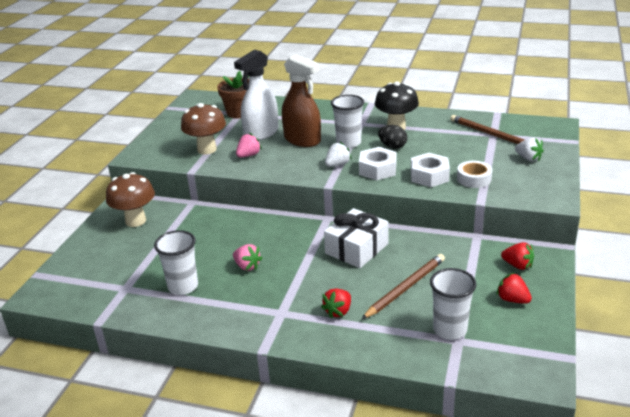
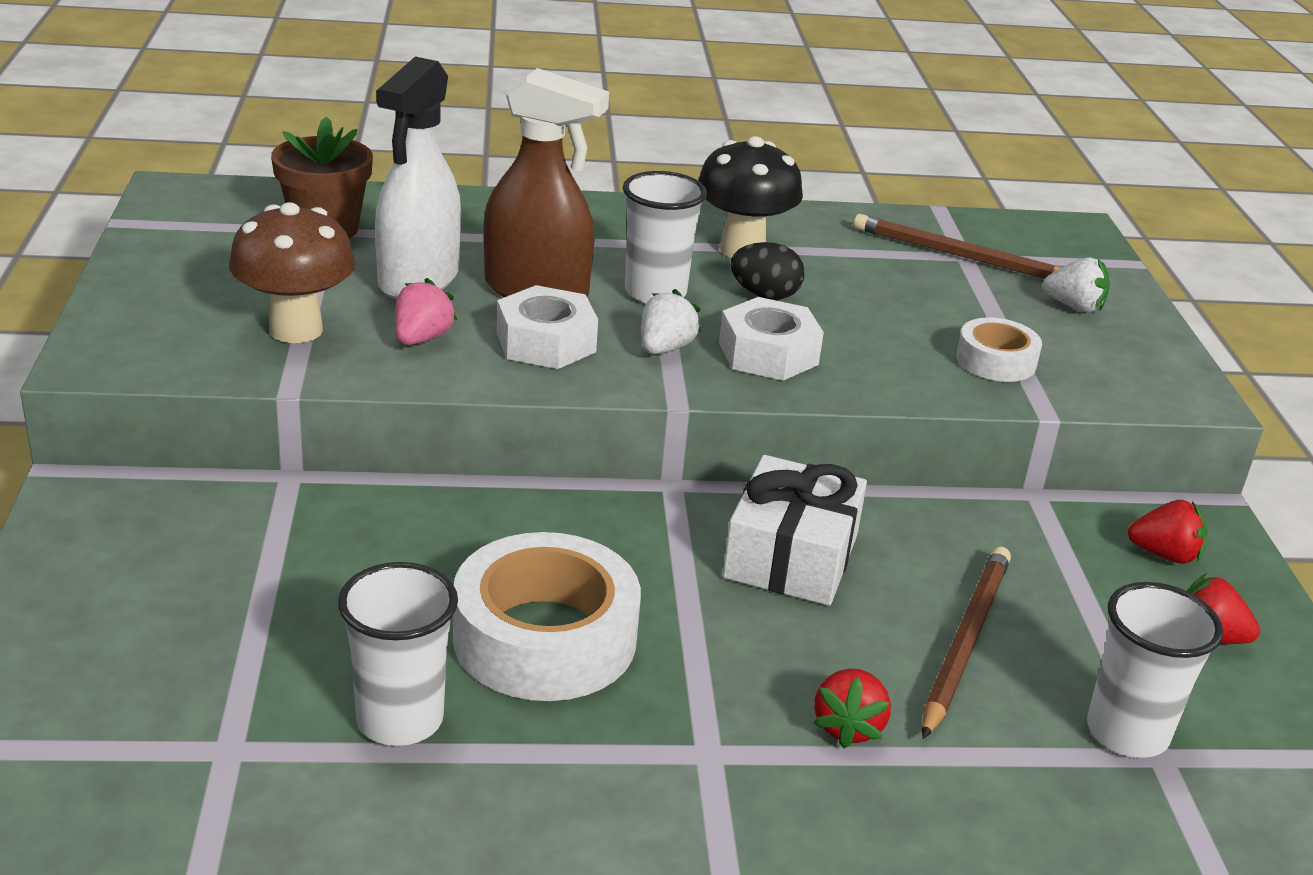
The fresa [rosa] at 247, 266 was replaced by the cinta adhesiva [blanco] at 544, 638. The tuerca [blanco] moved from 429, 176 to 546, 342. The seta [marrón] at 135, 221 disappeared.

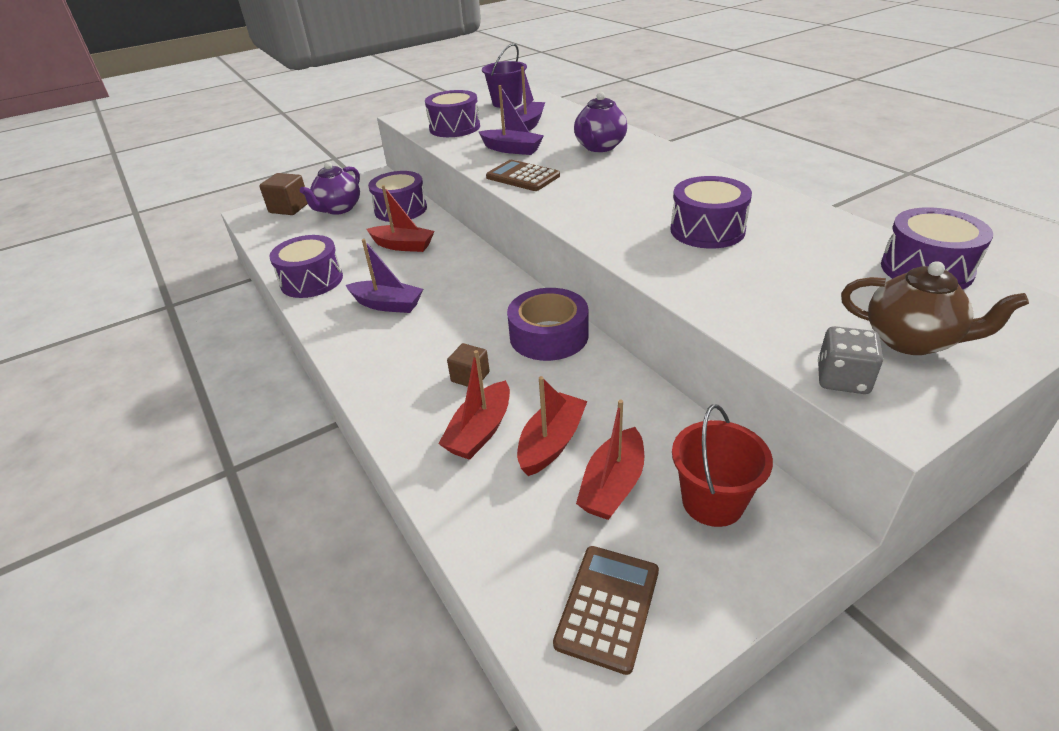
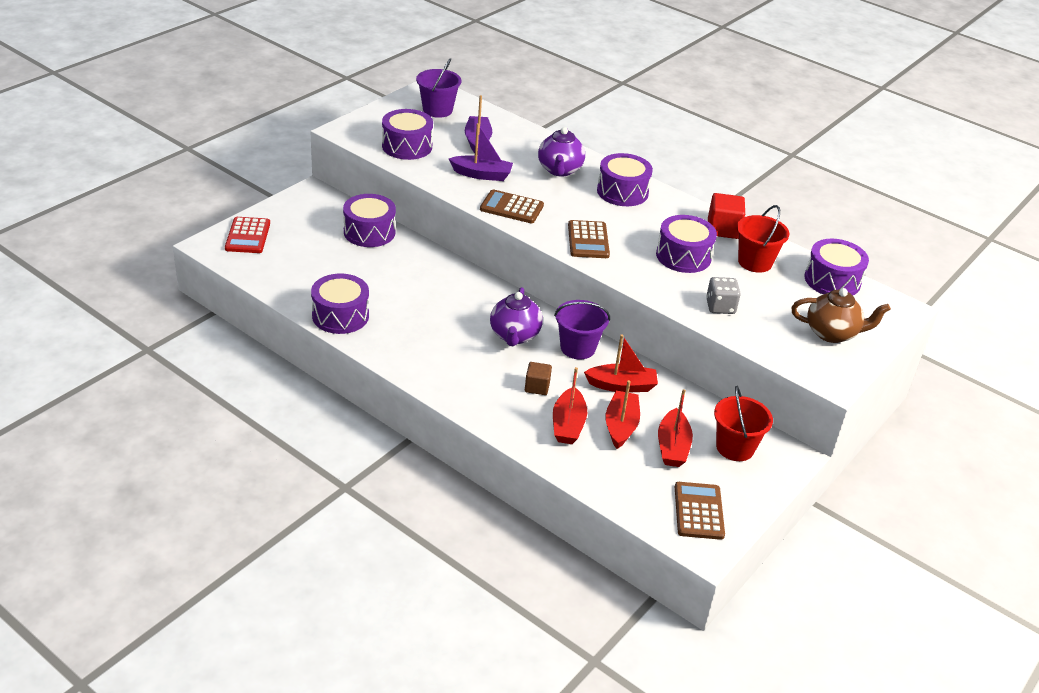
The cubo [marrón] at 289, 208 was replaced by the calculadora [rojo] at 248, 236. The tetera [morado] moved from 338, 209 to 514, 336. The cinta adhesiva [morado] at 549, 335 was replaced by the balde [morado] at 577, 348. The calculadora [marrón] at 588, 240 appeared. The barco [rojo] moved from 403, 246 to 621, 385. The tambor [morado] at 622, 192 appeared. The dado [gris] moved from 842, 379 to 720, 307. The cubo [rojo] at 723, 229 appeared. The balde [rojo] at 755, 262 appeared. The barco [morado] at 387, 304 disappeared.

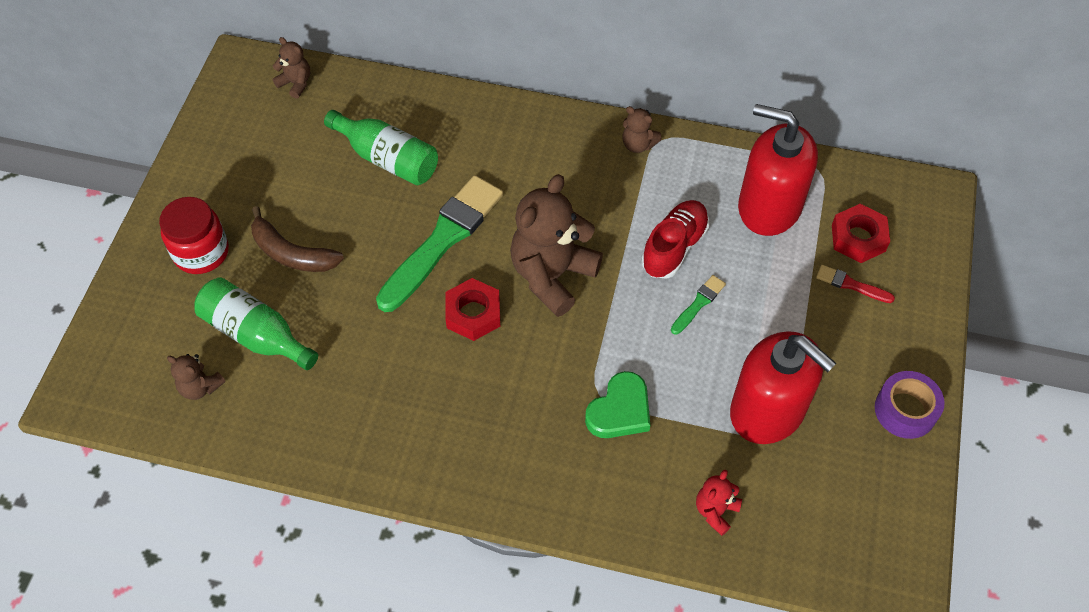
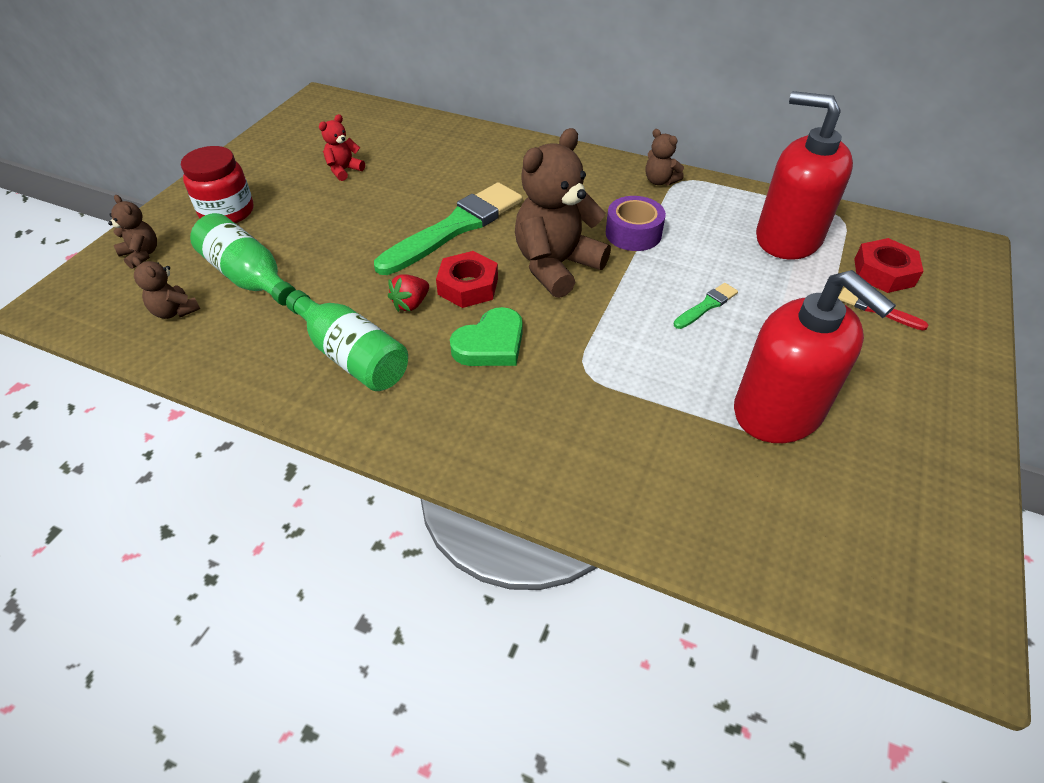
The osito [marrón] moved from 296, 83 to 141, 255. The botella [verde] moved from 387, 159 to 352, 356. The osito [rojo] moved from 715, 511 to 344, 170. The fresa [rojo] at 411, 304 appeared. The corazón [verde] moved from 620, 410 to 490, 344. The cinta adhesiva [morado] moved from 905, 410 to 633, 233. The plátano [marrón] at 292, 253 disappeared. The zapato [rojo] at 674, 247 disappeared.

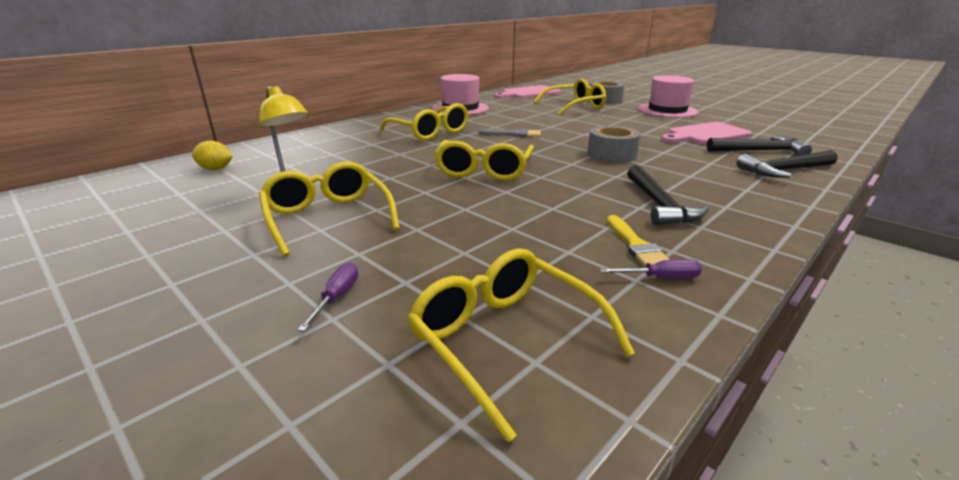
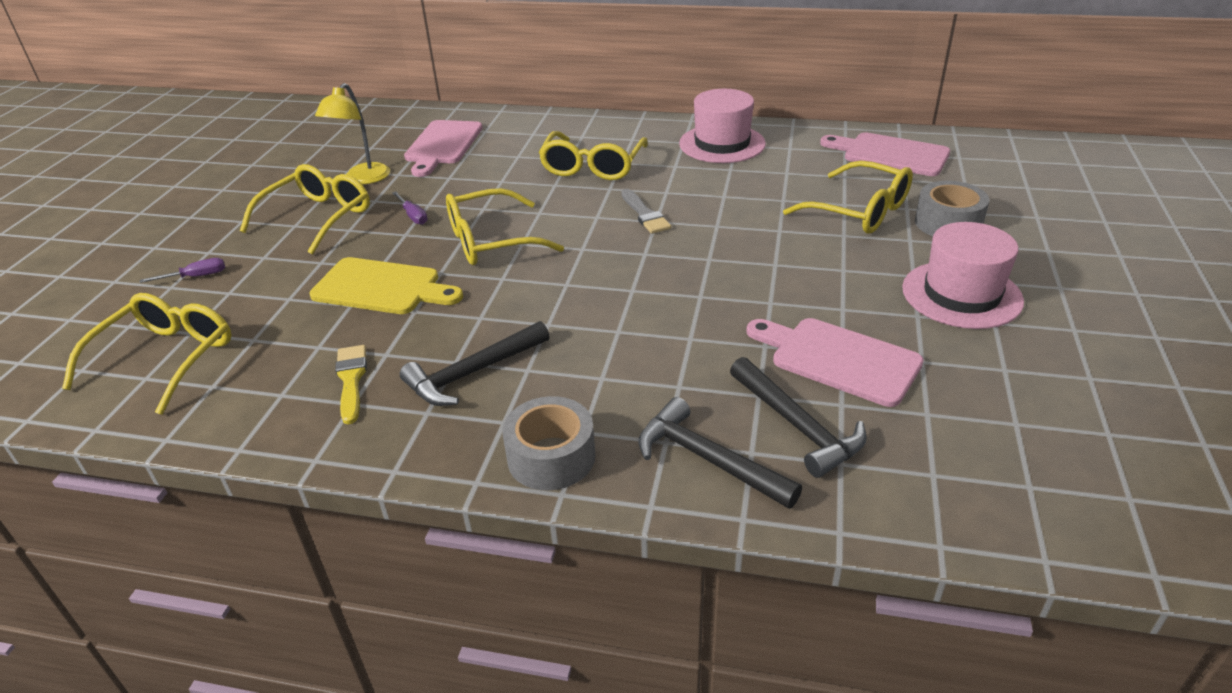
The tabla de cortar [amarillo] at 382, 287 appeared. The pincel [amarillo] at 636, 245 turned 120 degrees clockwise. The destornillador [morado] moved from 661, 278 to 413, 216. The tabla de cortar [rosa] at 442, 145 appeared. The cinta adhesiva [gris] moved from 611, 154 to 551, 457. The limón [amarillo] at 216, 169 disappeared.

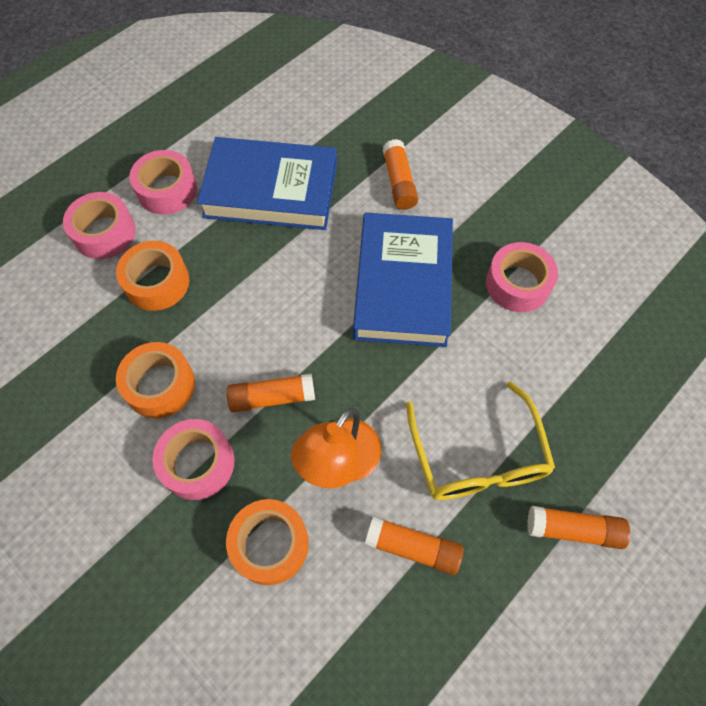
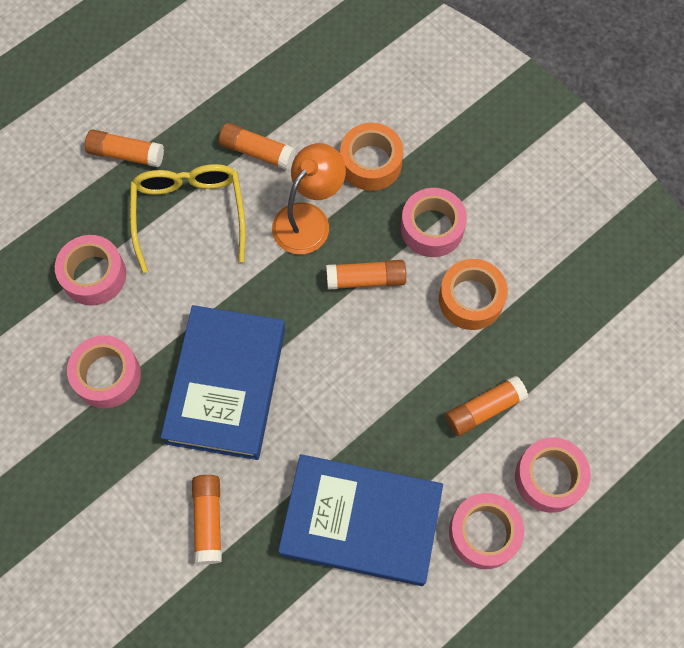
The cinta adhesiva [rosa] at 94, 275 appeared. The cinta adhesiva [naranja] at 157, 282 was replaced by the barra de pegamento [naranja] at 484, 409.

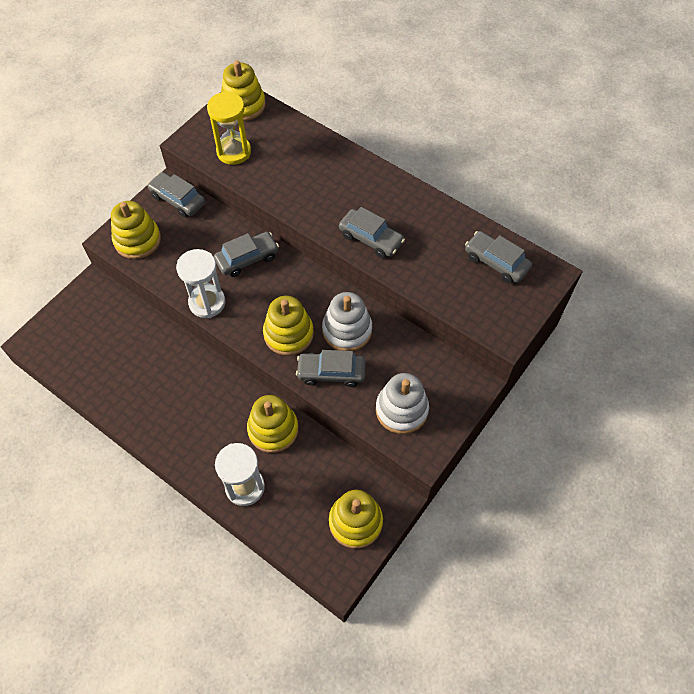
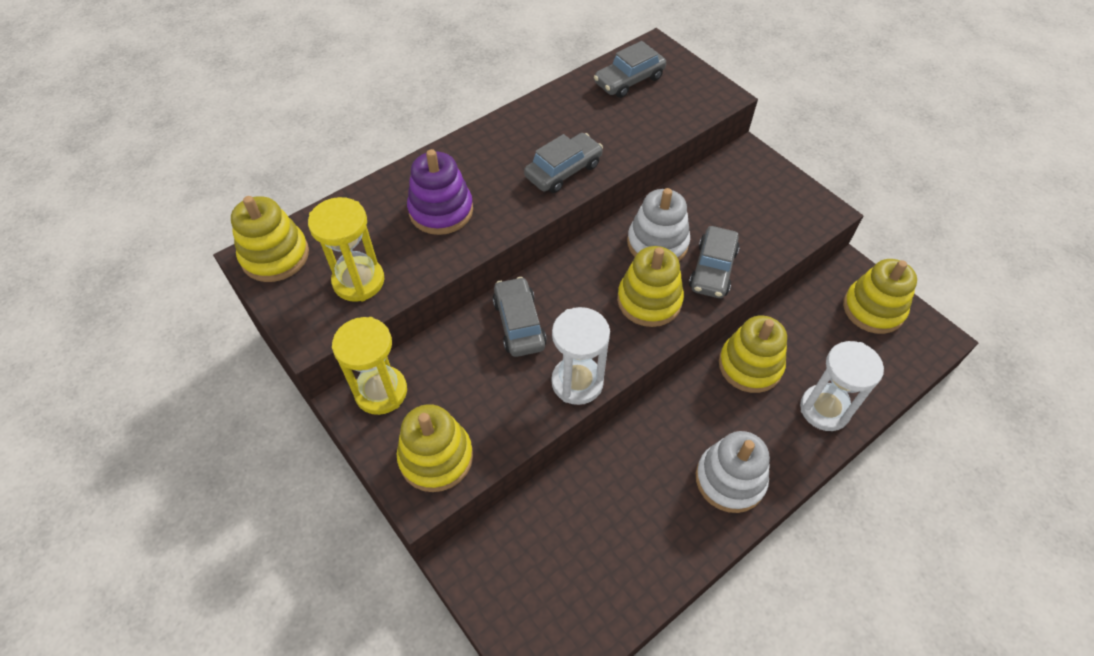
The coche [gris] at 178, 199 was replaced by the reloj de arena [amarillo] at 381, 392. The juguete apilable [morado] at 441, 211 appeared. The juguete apilable [blanco] moved from 401, 410 to 730, 479.

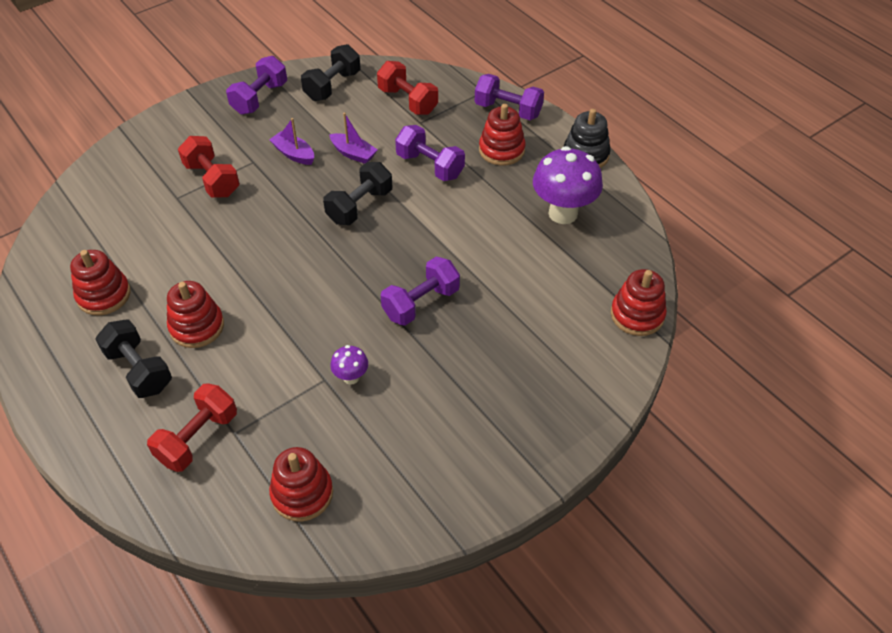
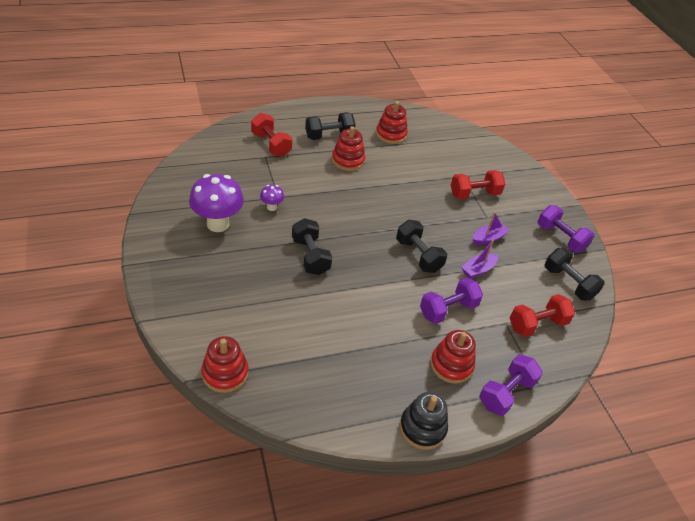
The seta [morado] moved from 563, 213 to 218, 224. The mancuerna [morado] at 421, 303 became the mancuerna [negro] at 310, 256. The juguete apilable [rojo] at 302, 493 disappeared.

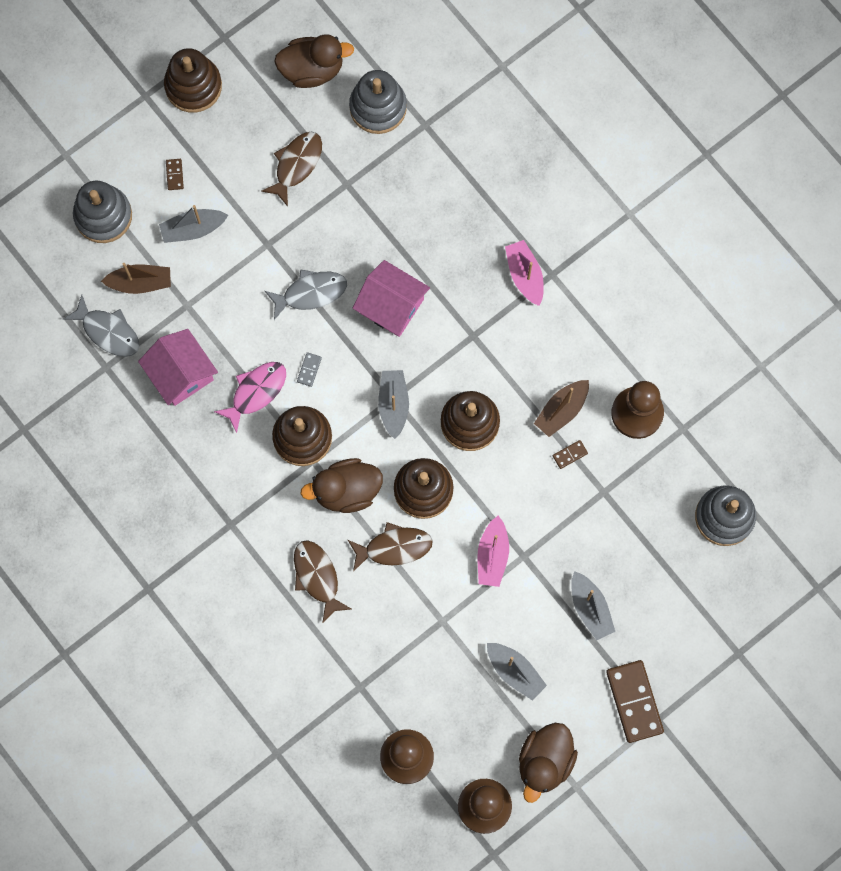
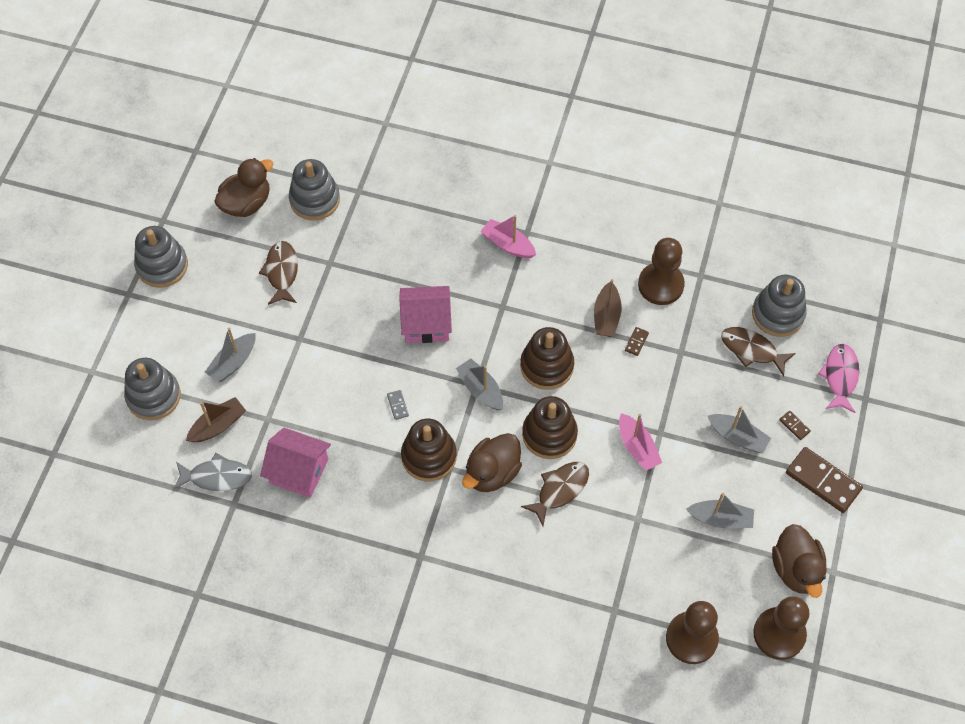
The juguete apilable [marrón] at 193, 86 became the juguete apilable [gris] at 162, 266. The pez [marrón] moved from 317, 577 to 752, 350. The ficha de dominó [marrón] moved from 174, 175 to 794, 426. The pez [rosa] moved from 256, 392 to 840, 377. The pez [gris] at 310, 293 disappeared.

